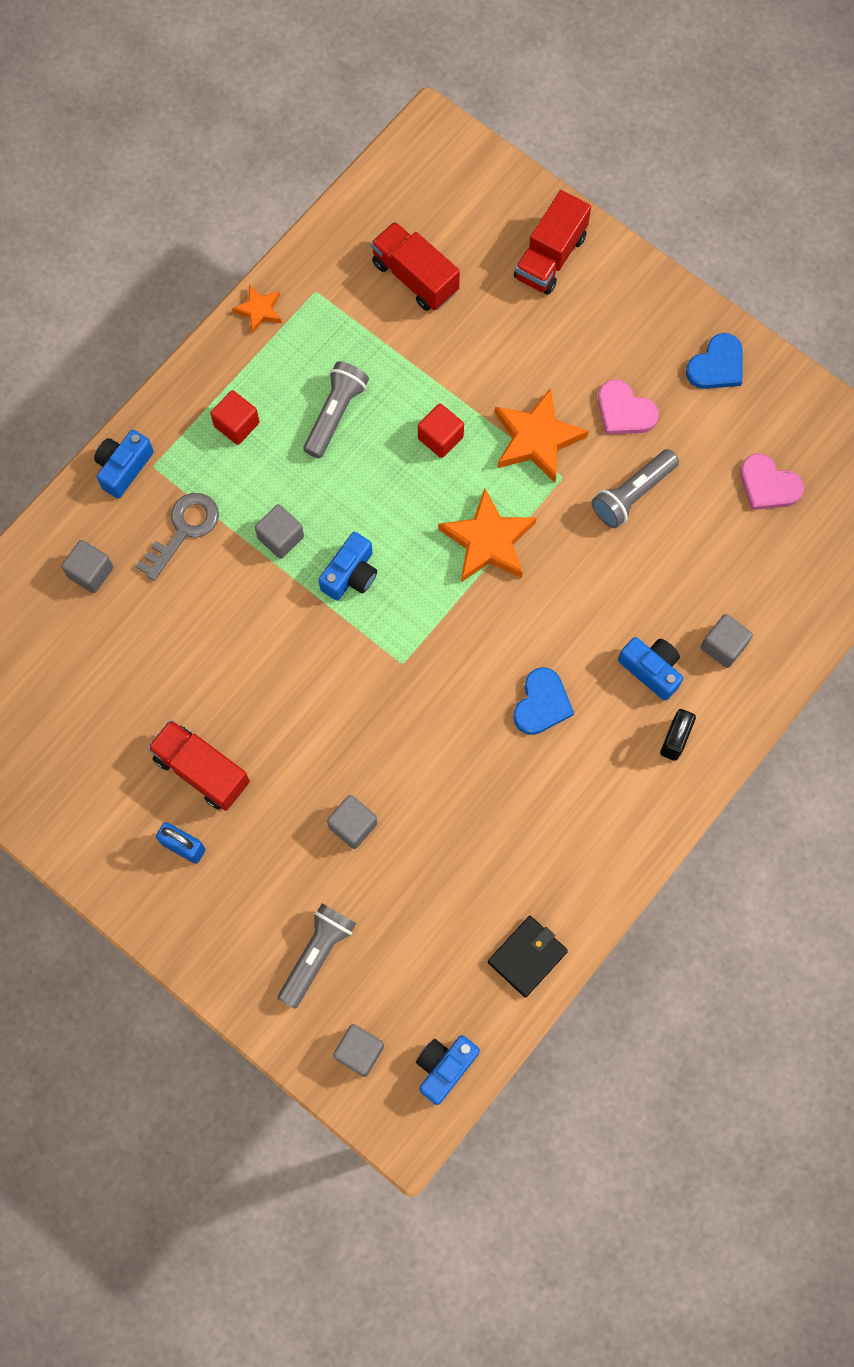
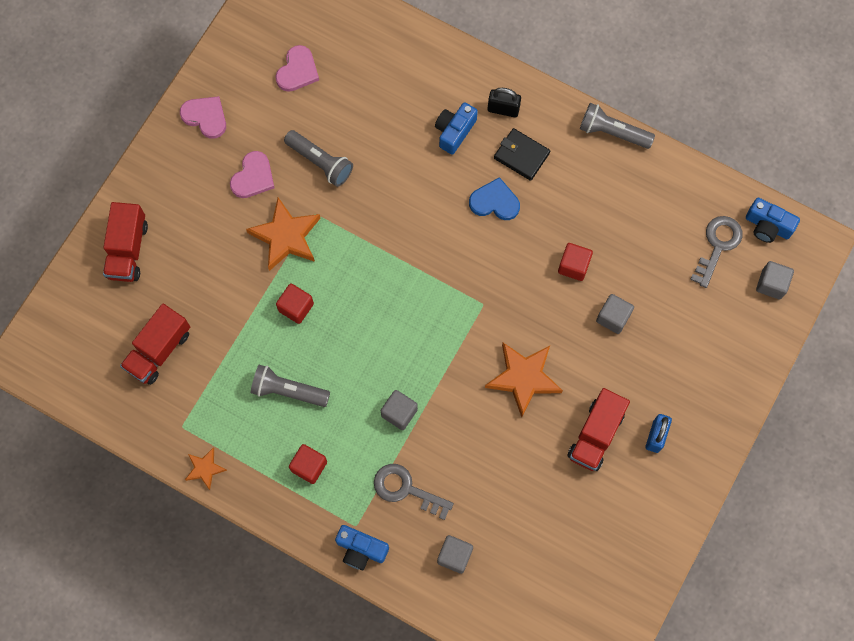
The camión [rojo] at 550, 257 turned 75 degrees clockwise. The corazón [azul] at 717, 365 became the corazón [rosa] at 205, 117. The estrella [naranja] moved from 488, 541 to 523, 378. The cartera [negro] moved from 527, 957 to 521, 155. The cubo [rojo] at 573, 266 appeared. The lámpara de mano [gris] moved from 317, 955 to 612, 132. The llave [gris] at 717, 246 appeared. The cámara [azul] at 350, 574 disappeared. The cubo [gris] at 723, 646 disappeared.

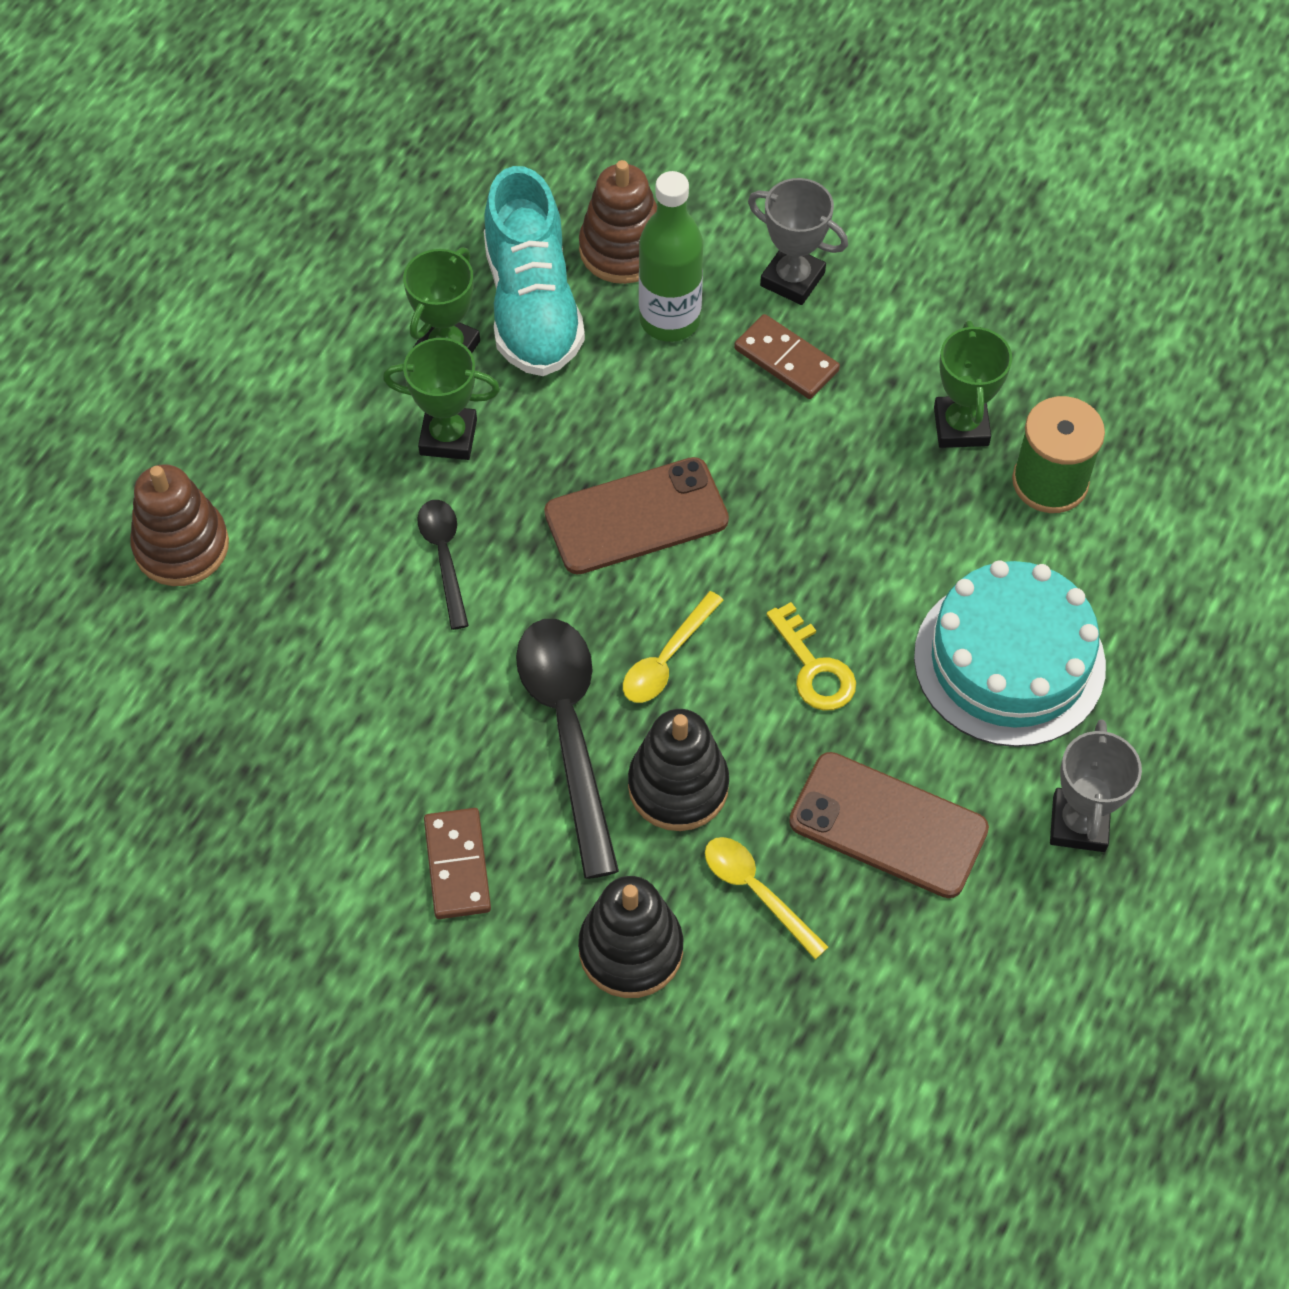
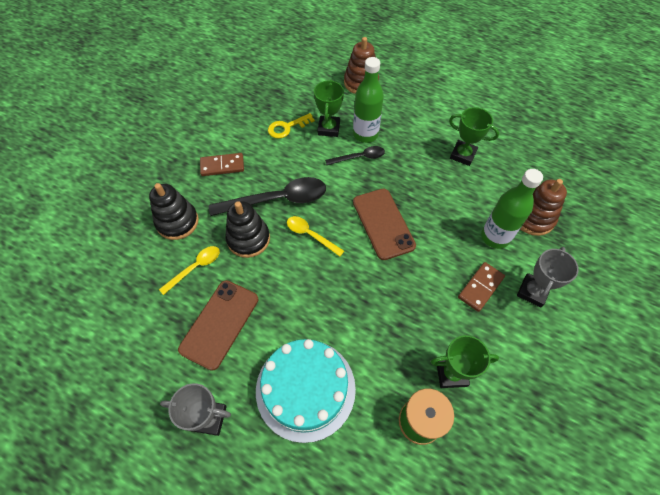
The llave [amarillo] moved from 814, 667 to 287, 127. The trofeo [verde] moved from 448, 437 to 328, 128. The botella [verde] at 365, 134 appeared. The zapato [turquesa] at 532, 306 disappeared.

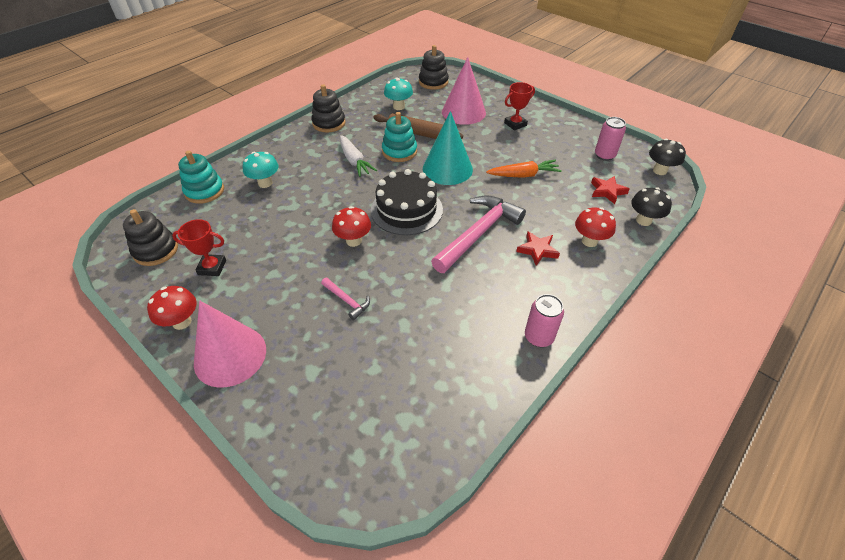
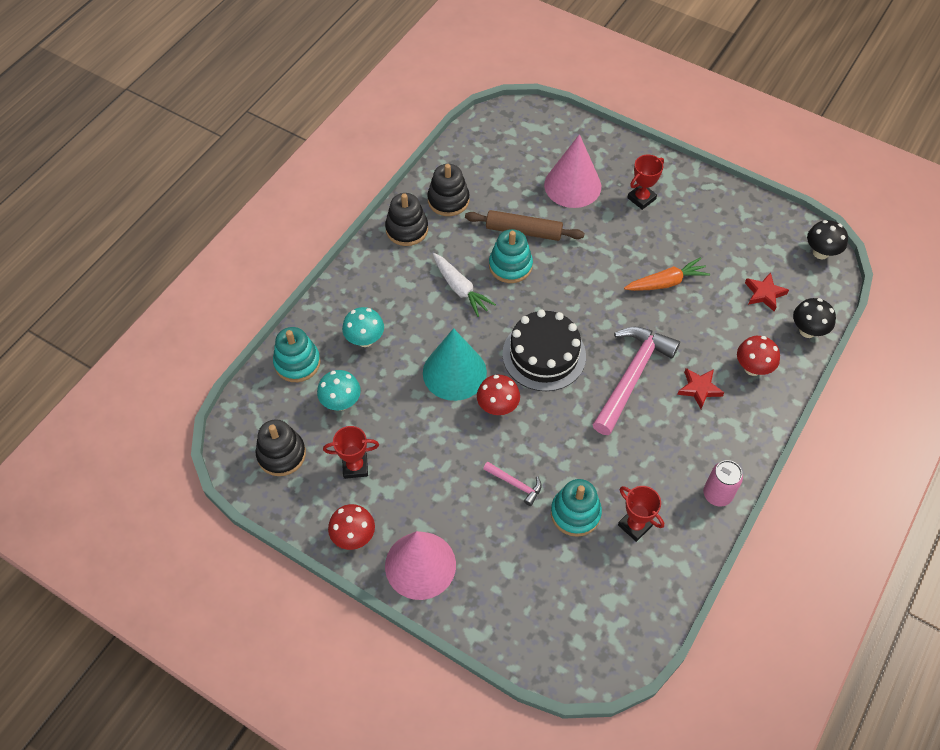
The seta [turquesa] moved from 398, 107 to 341, 402. The cono [turquesa] moved from 447, 169 to 454, 372. The juguete apilable [negro] moved from 433, 82 to 448, 200. The juguete apilable [turquesa] at 575, 513 appeared. The trofeo [rojo] at 635, 525 appeared. The lata [rosa] at 604, 155 disappeared.

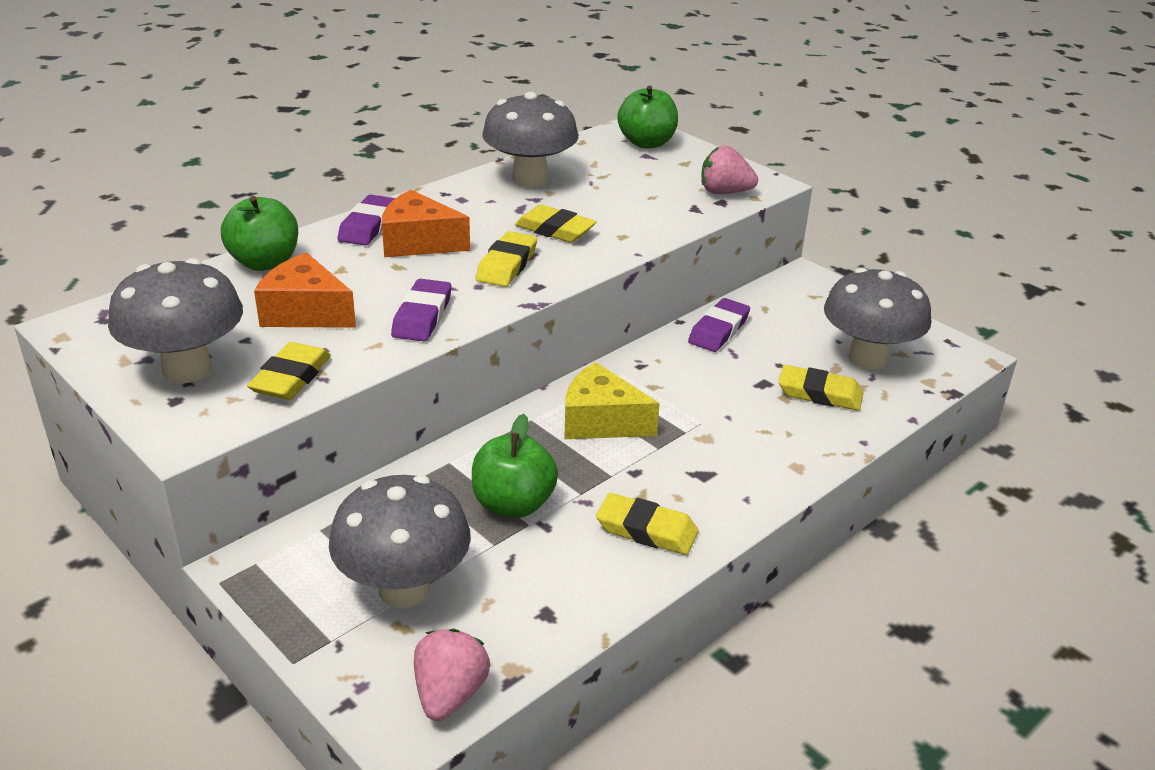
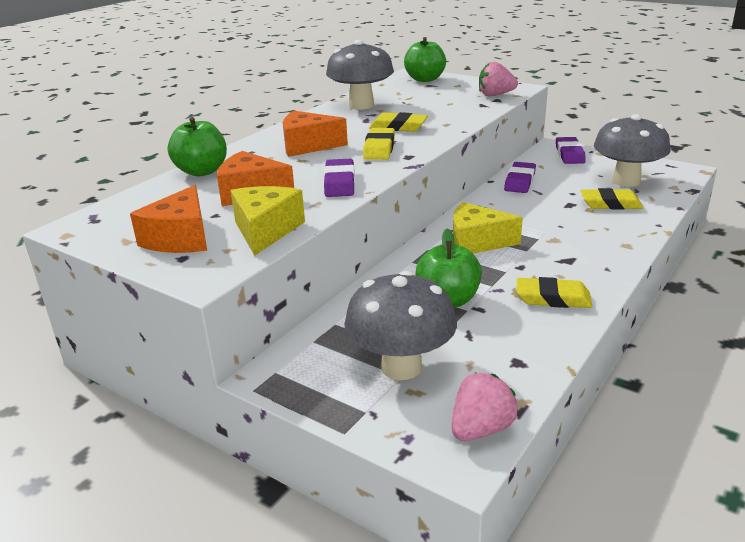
The seta [gris] at 187, 369 was replaced by the queso [naranja] at 180, 238. The goma de borrar [amarillo] at 291, 378 was replaced by the queso [amarillo] at 265, 230. The fresa [rosa] at 450, 694 turned 45 degrees clockwise. The goma de borrar [morado] moved from 368, 226 to 569, 154.

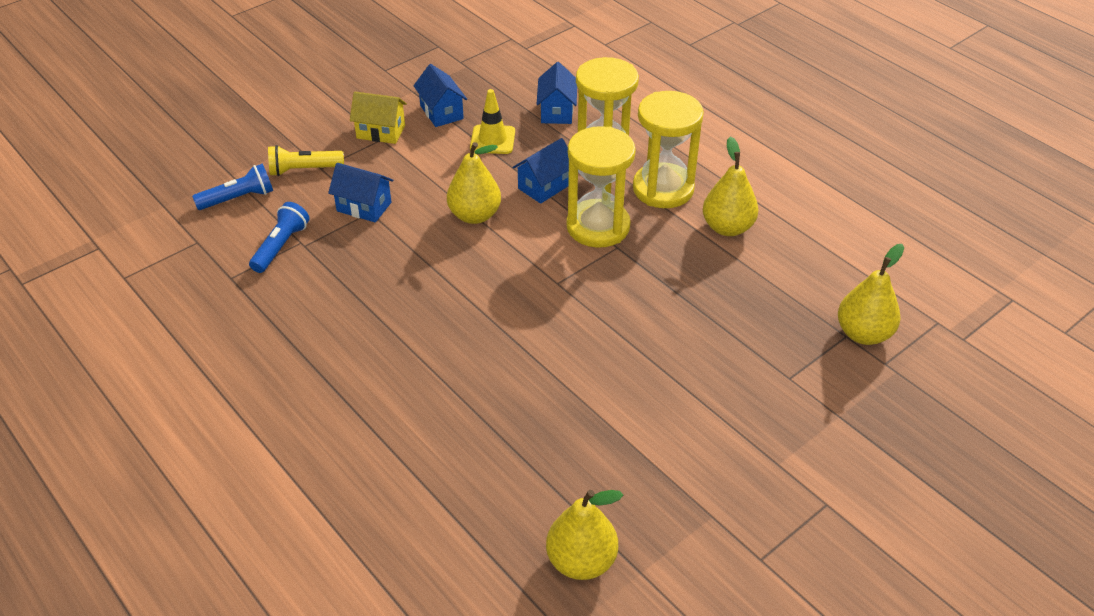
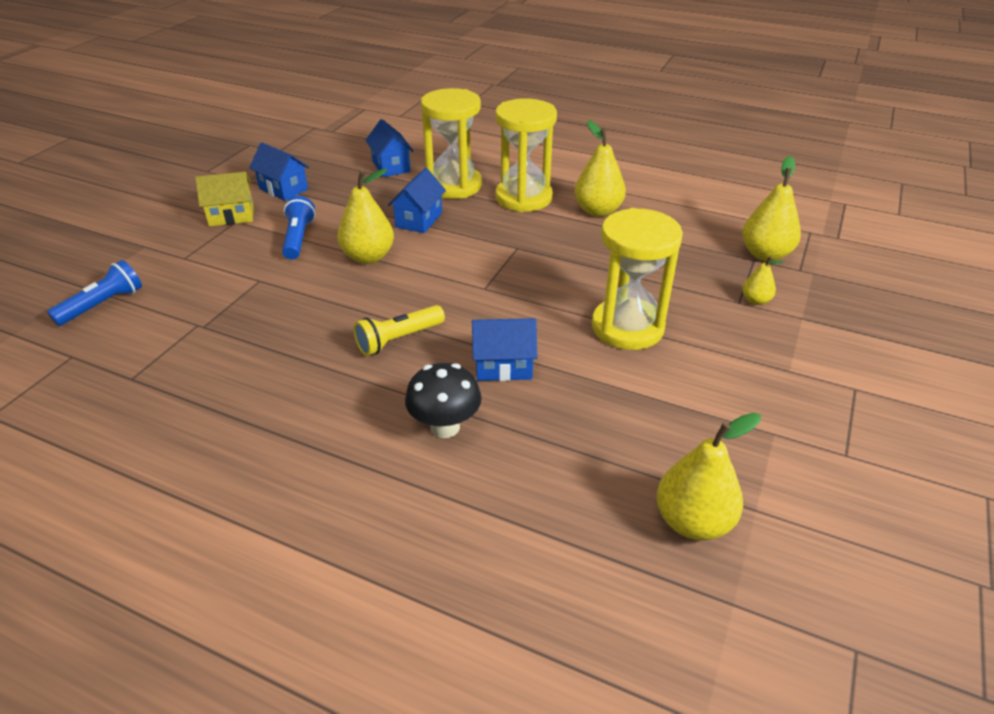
The lámpara de mano [azul] moved from 281, 246 to 298, 238. The lámpara de mano [amarillo] moved from 304, 170 to 398, 339. The seta [negro] at 445, 427 appeared. The casa [azul] moved from 364, 207 to 503, 366. The reloj de arena [amarillo] moved from 598, 227 to 627, 327. The pera [amarillo] at 755, 300 appeared. The cono de tráfico [amarillo] at 492, 140 disappeared.

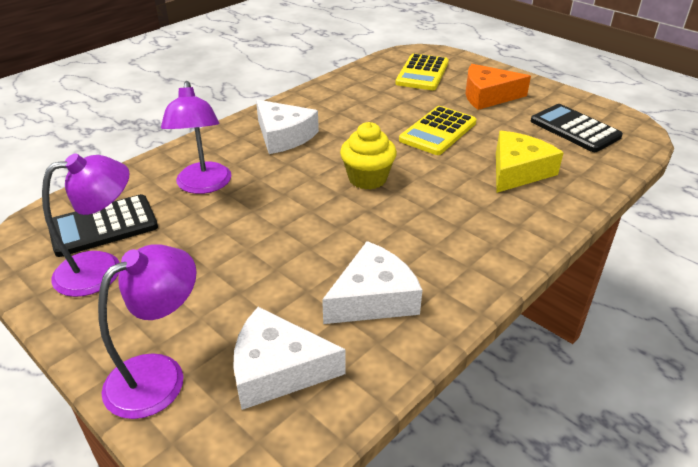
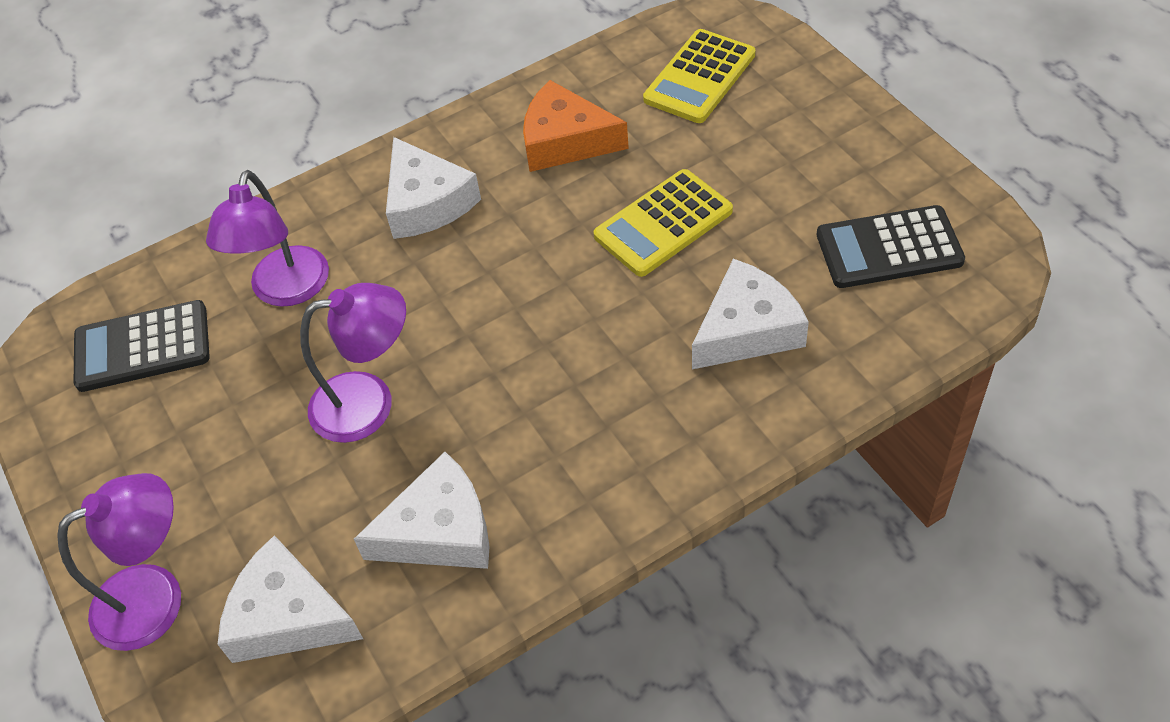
The lámpara [morado] moved from 102, 269 to 369, 403. The queso [naranja] moved from 488, 96 to 565, 141. The queso [amarillo] at 518, 171 became the queso [blanco] at 747, 329. The calculadora [negro] at 574, 129 turned 75 degrees counterclockwise. The magdalena [amarillo] at 367, 178 disappeared.

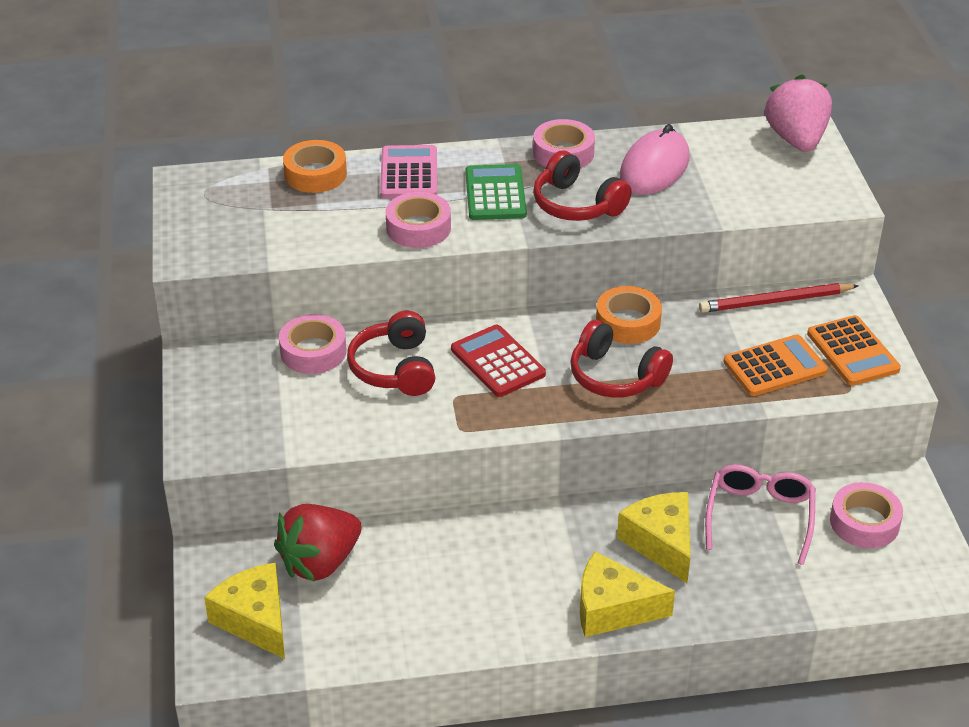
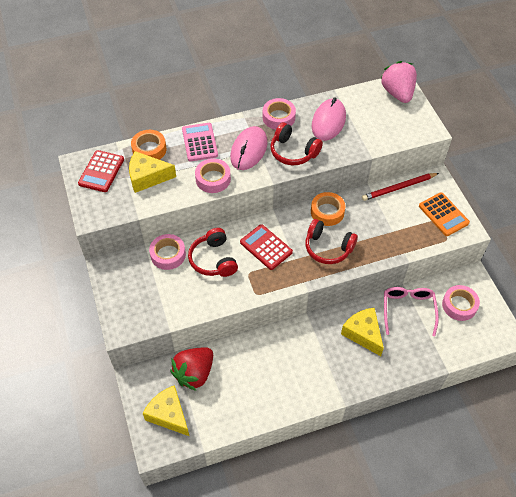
The calculadora [rojo] at 101, 171 appeared. The queso [amarillo] moved from 612, 609 to 147, 177. The calculadora [verde] at 495, 194 was replaced by the ratón [rosa] at 249, 150. The calculadora [naranja] at 775, 367 disappeared.

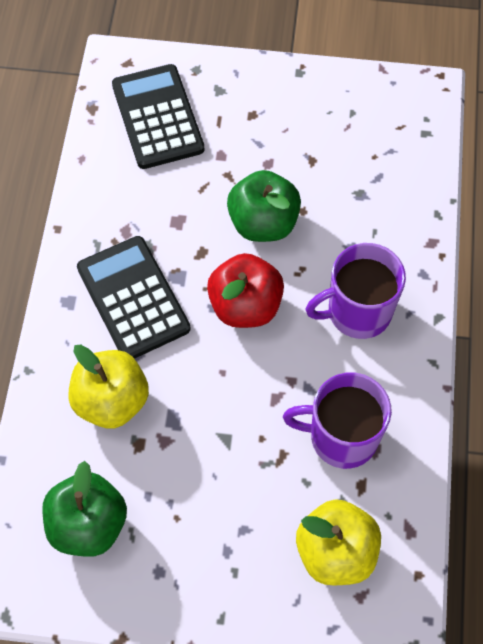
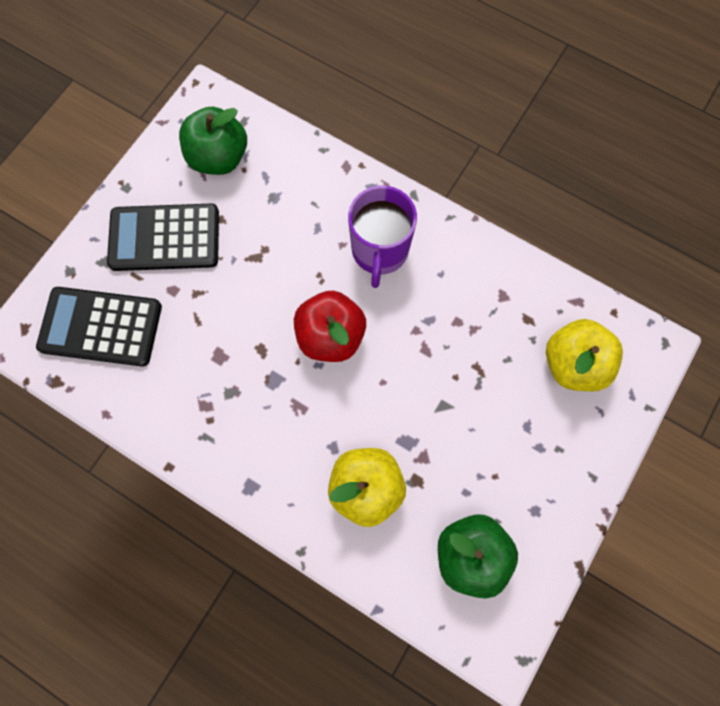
The calculadora [negro] moved from 133, 298 to 165, 238. The manzana [verde] moved from 263, 223 to 219, 158. The taza [morado] at 341, 437 disappeared.

